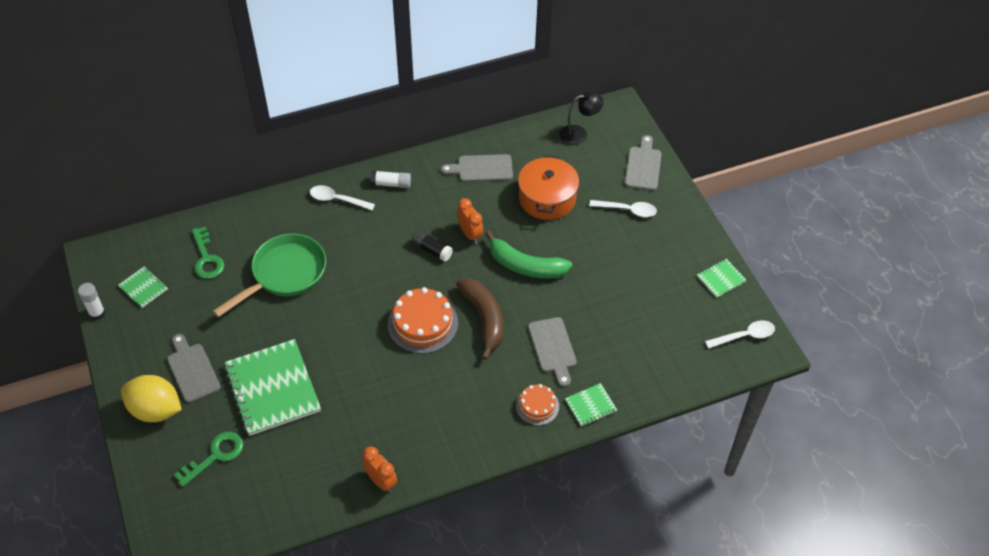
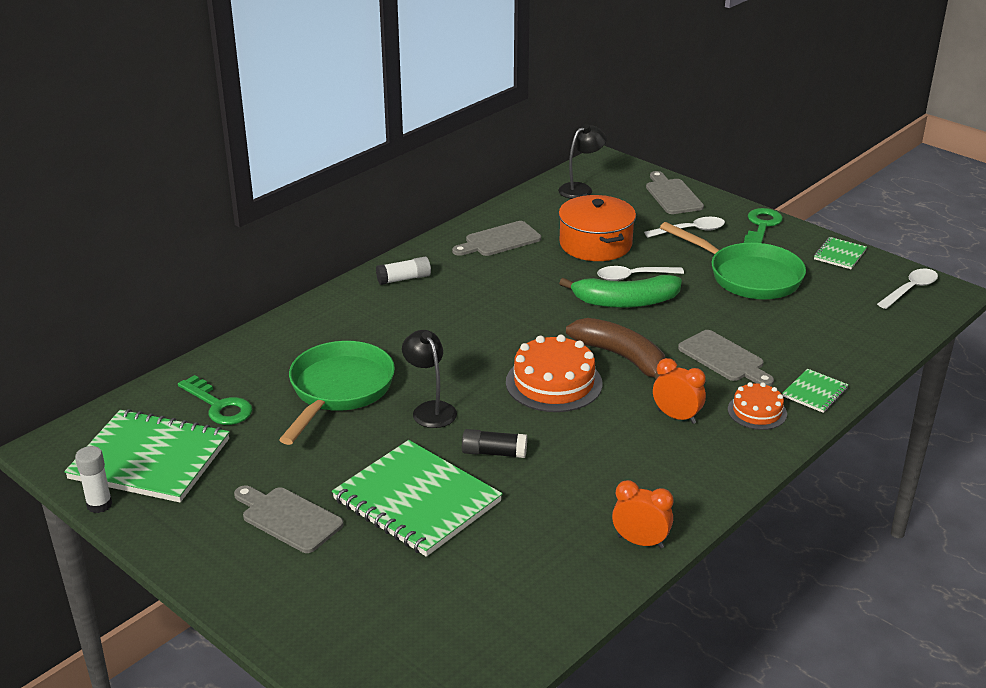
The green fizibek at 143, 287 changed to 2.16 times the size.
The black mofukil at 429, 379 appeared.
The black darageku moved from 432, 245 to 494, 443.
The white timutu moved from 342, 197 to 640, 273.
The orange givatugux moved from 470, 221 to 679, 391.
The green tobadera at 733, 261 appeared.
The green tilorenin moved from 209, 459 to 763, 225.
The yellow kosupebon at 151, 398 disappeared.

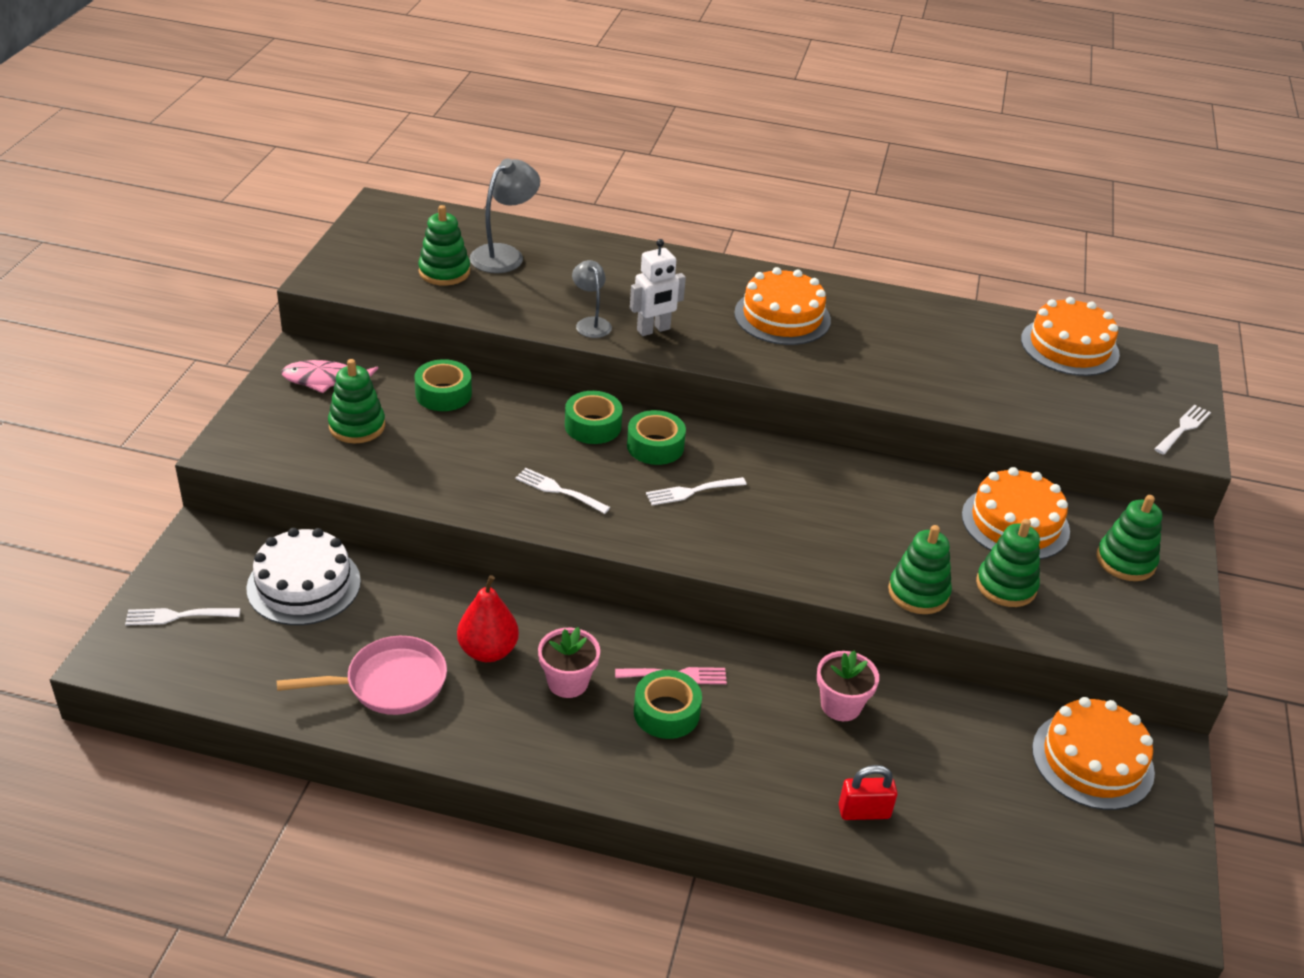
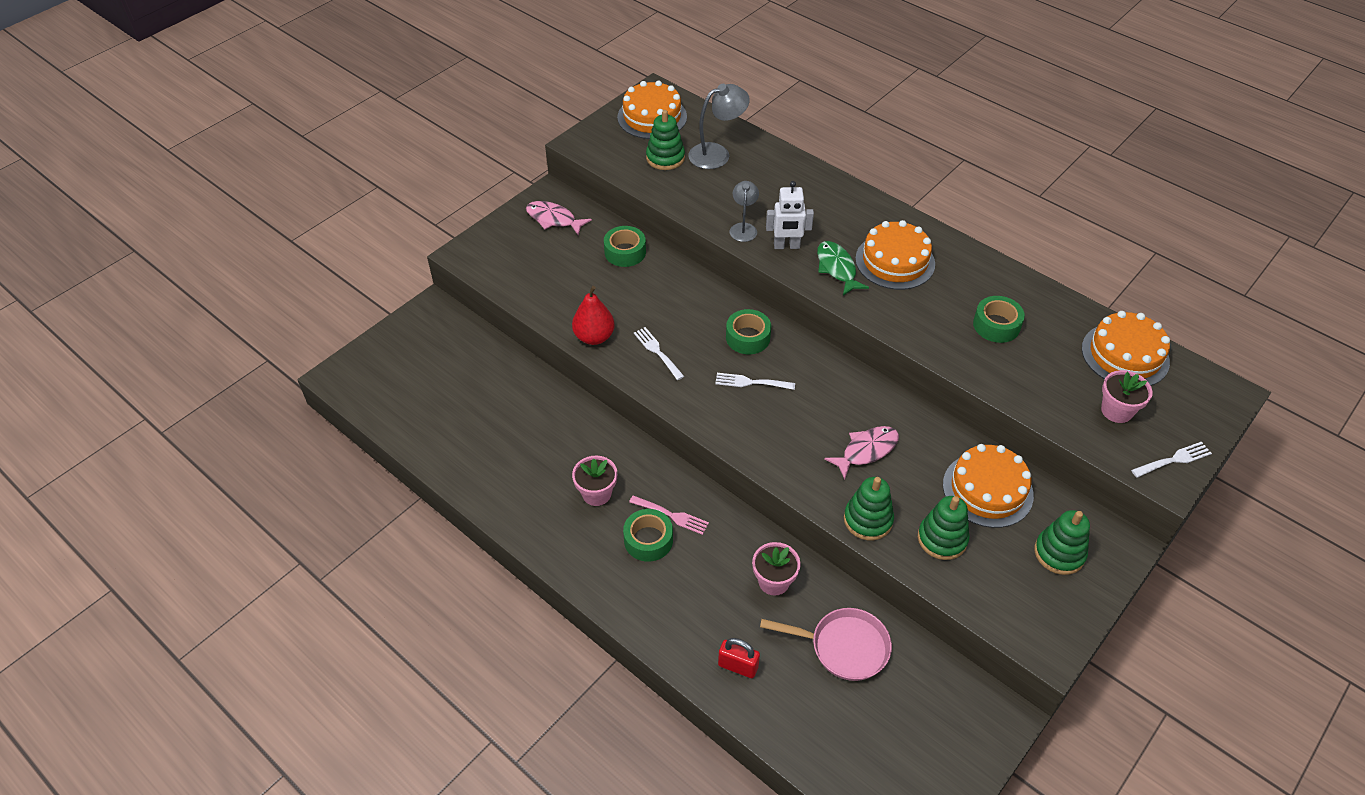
The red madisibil moved from 488, 618 to 593, 315.
The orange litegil moved from 1093, 753 to 652, 109.
The pink tobadera moved from 362, 675 to 826, 644.
The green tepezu at 843, 268 appeared.
The pink tepezu at 861, 453 appeared.
The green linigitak moved from 594, 417 to 999, 319.
The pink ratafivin at 1126, 396 appeared.
The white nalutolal at 182, 617 disappeared.
The white litegil at 303, 576 disappeared.
The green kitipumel at 356, 401 disappeared.

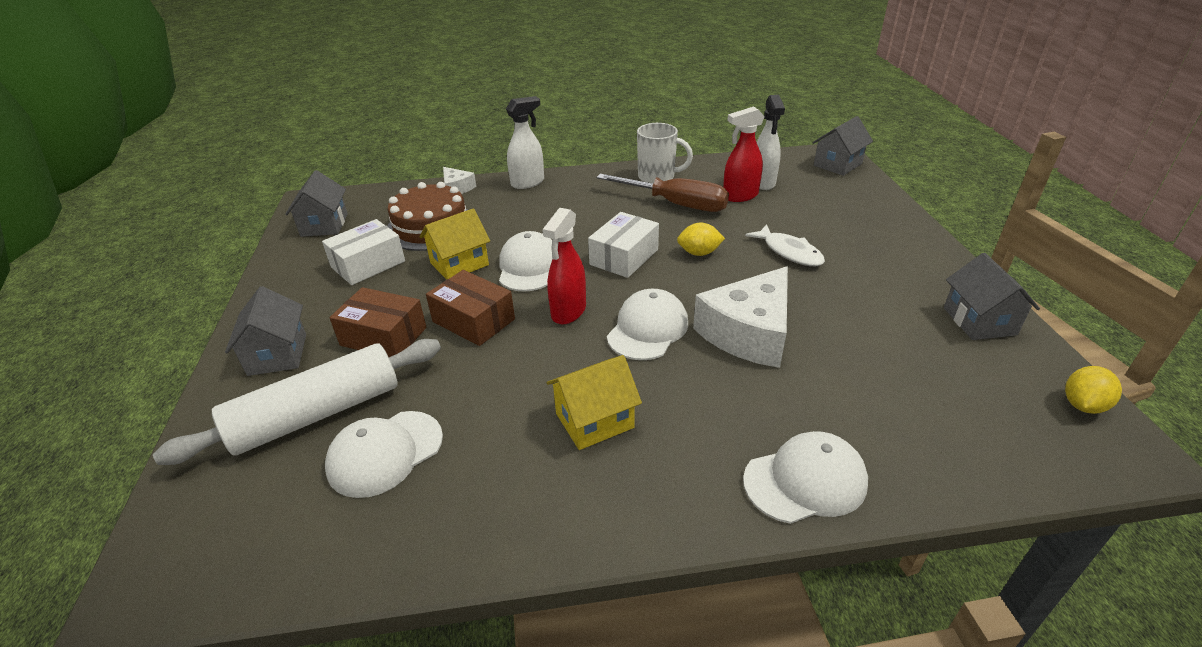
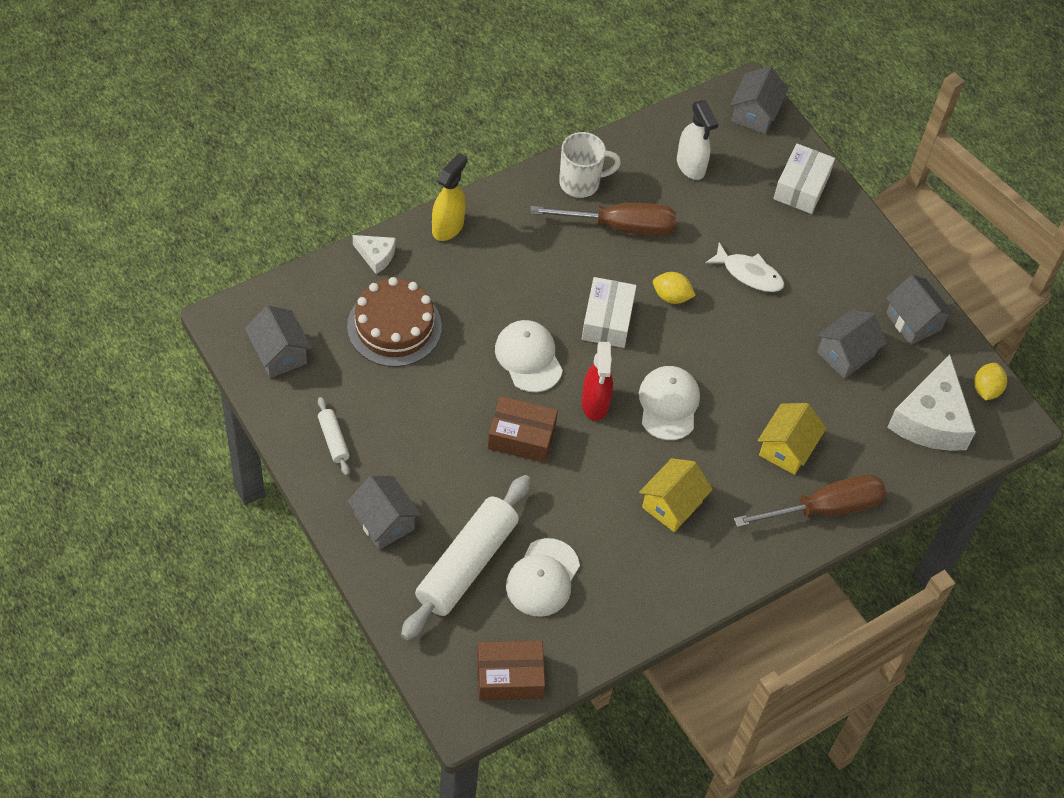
The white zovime at 334, 436 appeared.
The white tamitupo at 525, 142 became the yellow tamitupo at 450, 197.
The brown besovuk moved from 377, 322 to 511, 671.
The yellow kosupebon at 701, 239 turned 45 degrees clockwise.
The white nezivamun at 805, 477 was replaced by the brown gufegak at 810, 501.
The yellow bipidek moved from 455, 244 to 792, 439.
The white besovuk moved from 363, 252 to 804, 179.
The grey bipidek at 852, 344 appeared.
The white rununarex moved from 740, 317 to 931, 402.
The red tamitupo at 744, 154 disappeared.

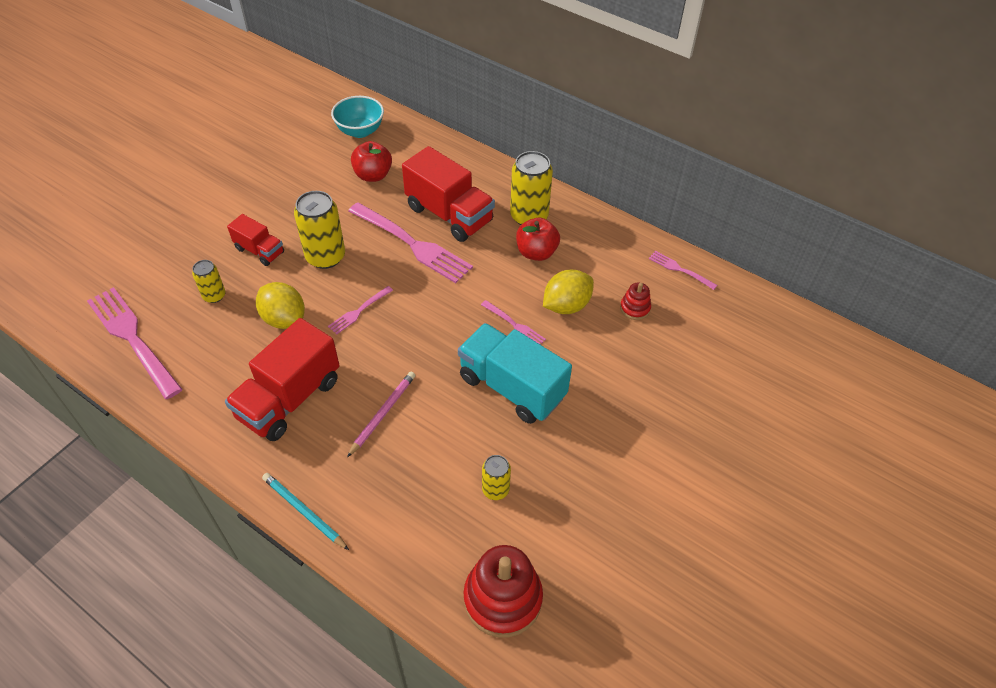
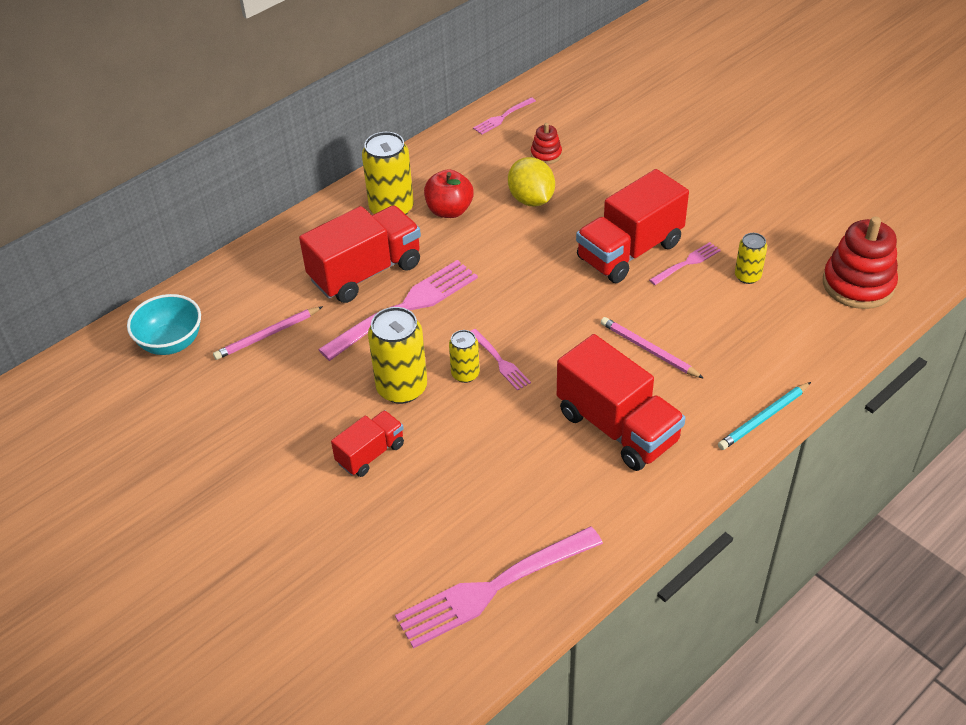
The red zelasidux at 371, 161 was replaced by the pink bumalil at 268, 333.
The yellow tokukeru moved from 209, 281 to 464, 356.
The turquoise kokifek at 515, 373 became the red kokifek at 632, 226.
The pink nalutolal moved from 513, 322 to 685, 263.
The yellow kosupebon at 280, 305 disappeared.

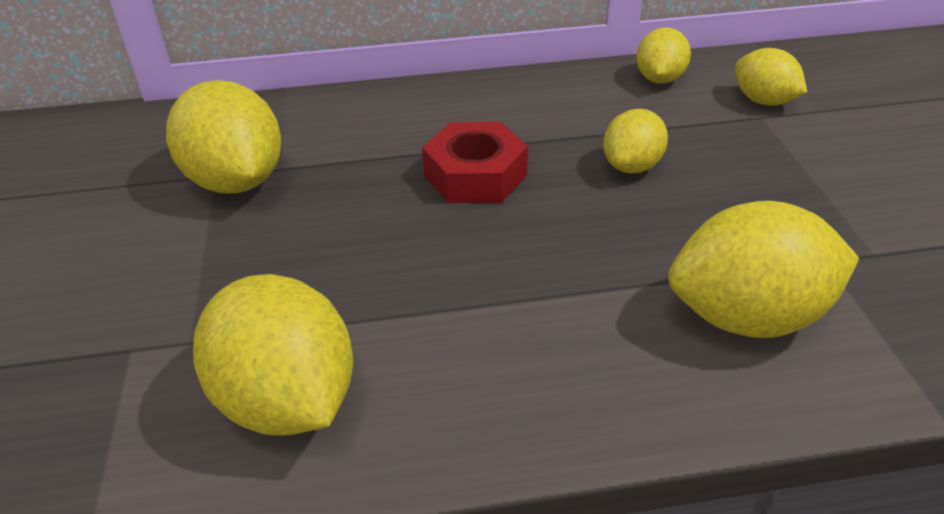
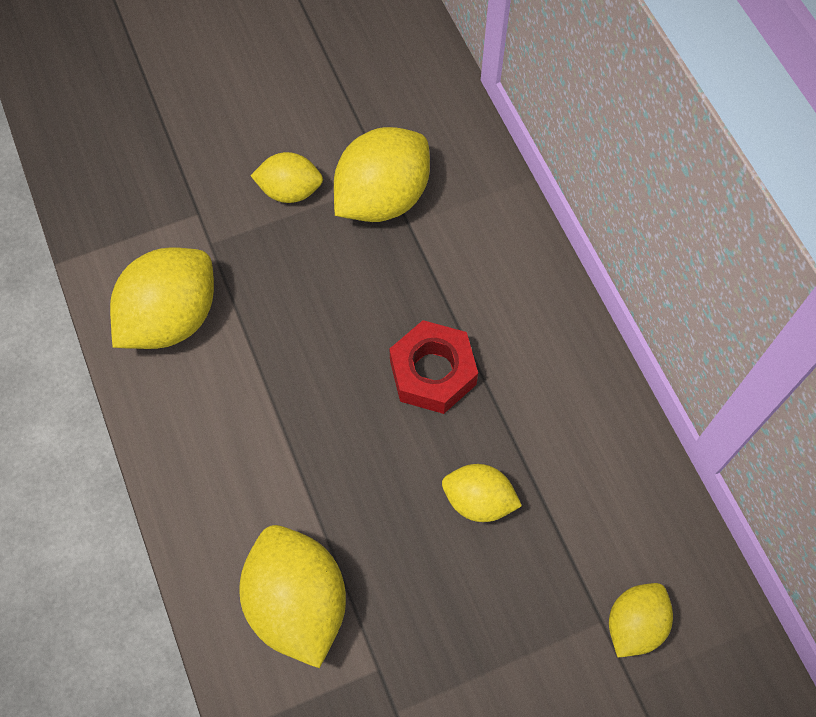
The yellow kosupebon moved from 663, 55 to 287, 177.

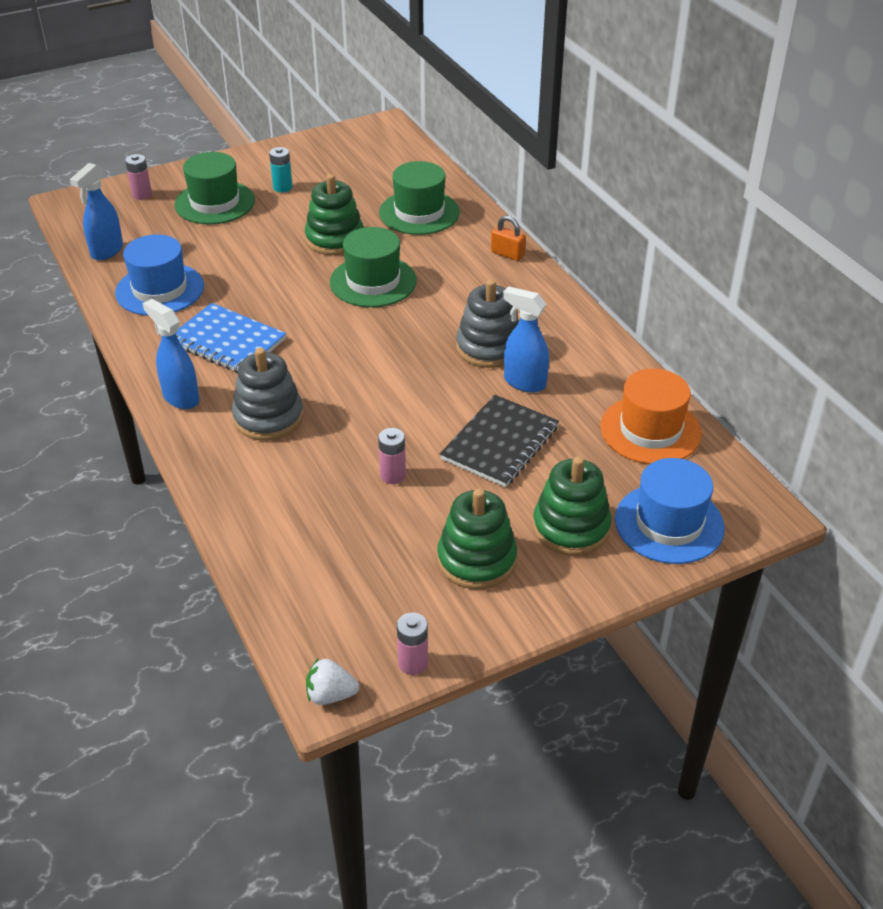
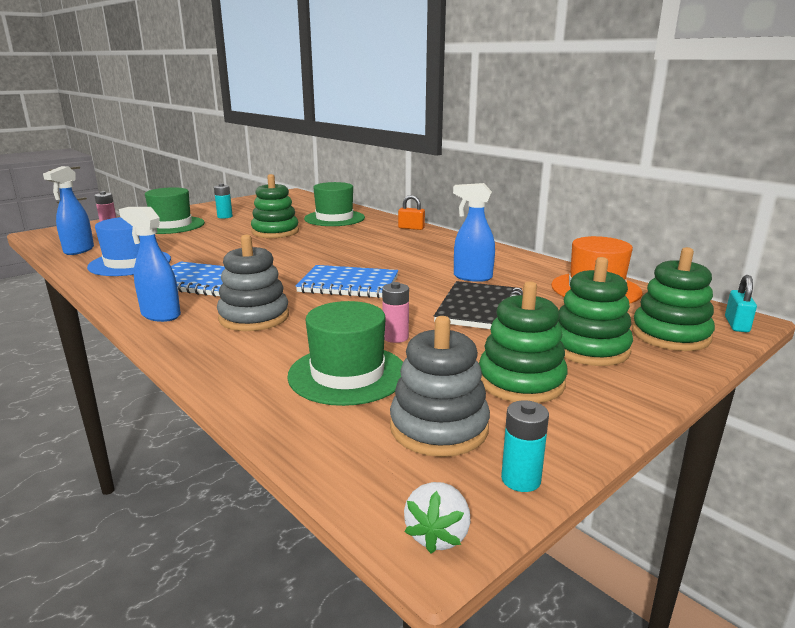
The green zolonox moved from 373, 267 to 345, 353.
The blue fizibek at 347, 281 appeared.
The grey kitipumel moved from 487, 323 to 440, 386.
The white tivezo at 332, 682 turned 60 degrees counterclockwise.
The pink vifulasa at 412, 644 became the turquoise vifulasa at 525, 446.
The blue zolonox at 670, 511 was replaced by the green kitipumel at 673, 299.
The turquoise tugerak at 741, 303 appeared.

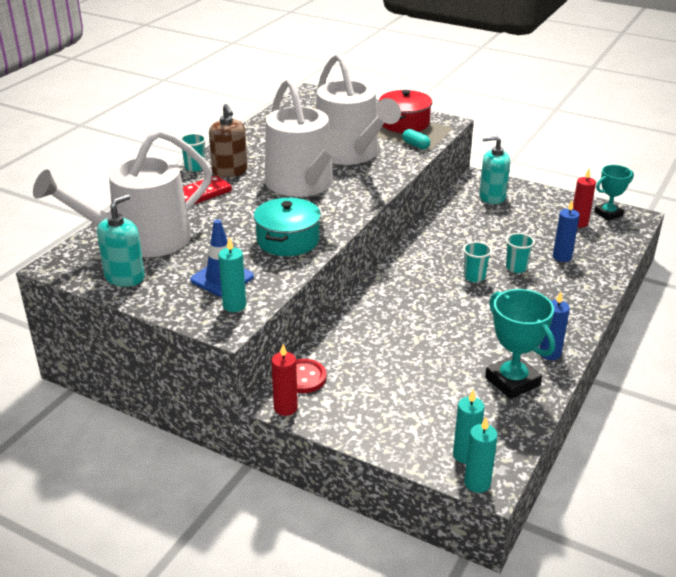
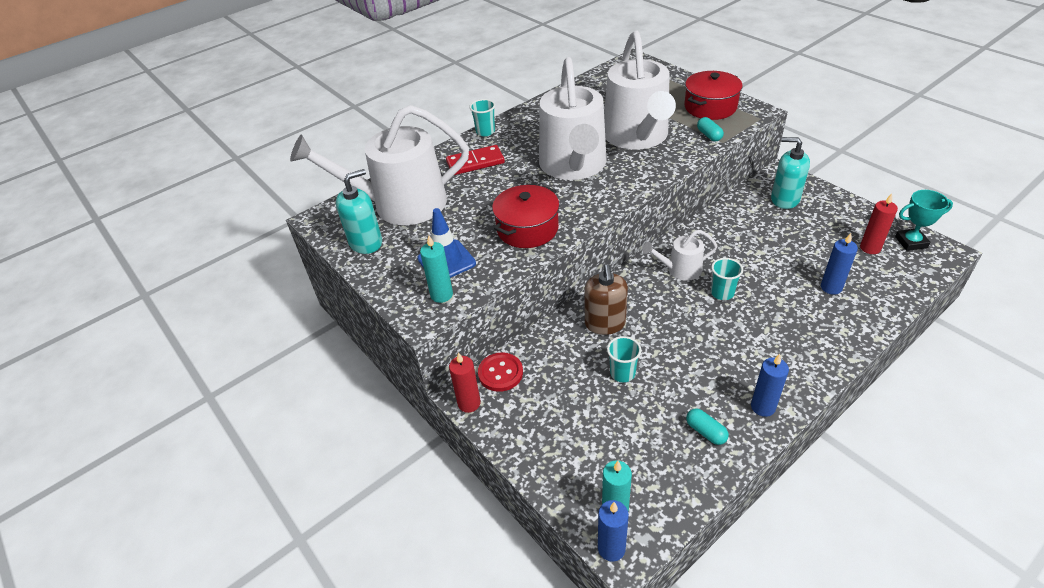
The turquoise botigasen at 287, 227 became the red botigasen at 526, 216.
The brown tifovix moved from 228, 140 to 606, 299.
The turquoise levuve at 481, 455 became the blue levuve at 613, 531.
The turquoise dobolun moved from 520, 253 to 624, 359.
The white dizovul at 679, 255 appeared.
The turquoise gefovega at 520, 344 was replaced by the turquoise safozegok at 707, 426.

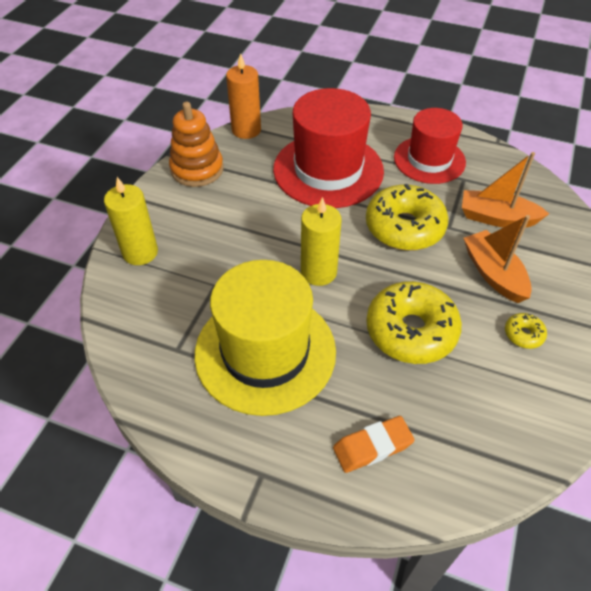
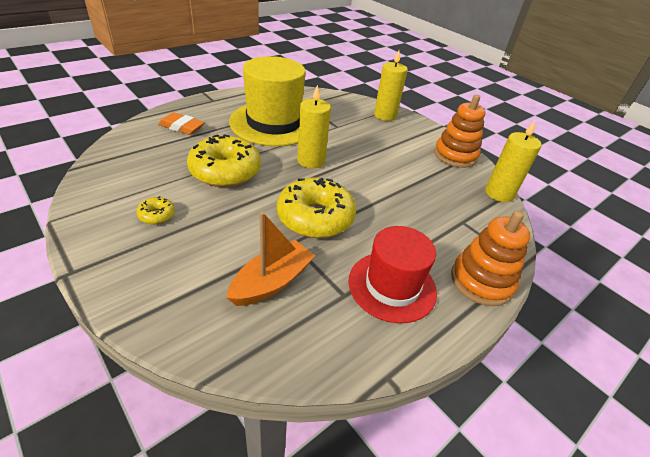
The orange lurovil at 374, 444 turned 75 degrees counterclockwise.
The orange kitipumel at 490, 258 appeared.
The orange levuve at 243, 96 became the yellow levuve at 513, 161.
The red zolonox at 328, 148 disappeared.
The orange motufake at 498, 259 disappeared.

